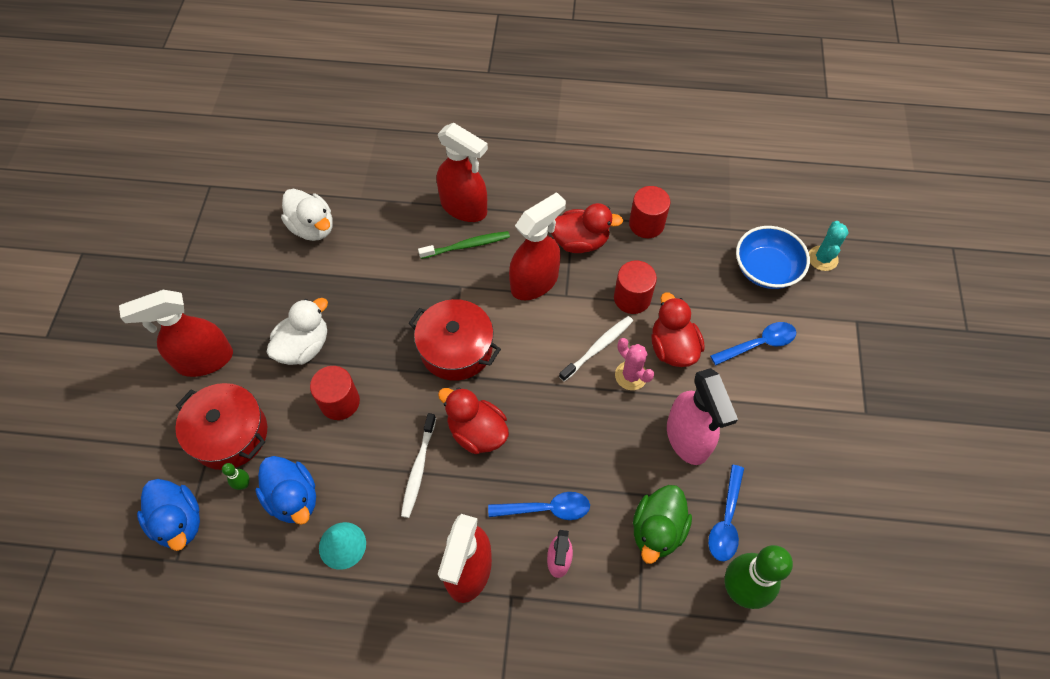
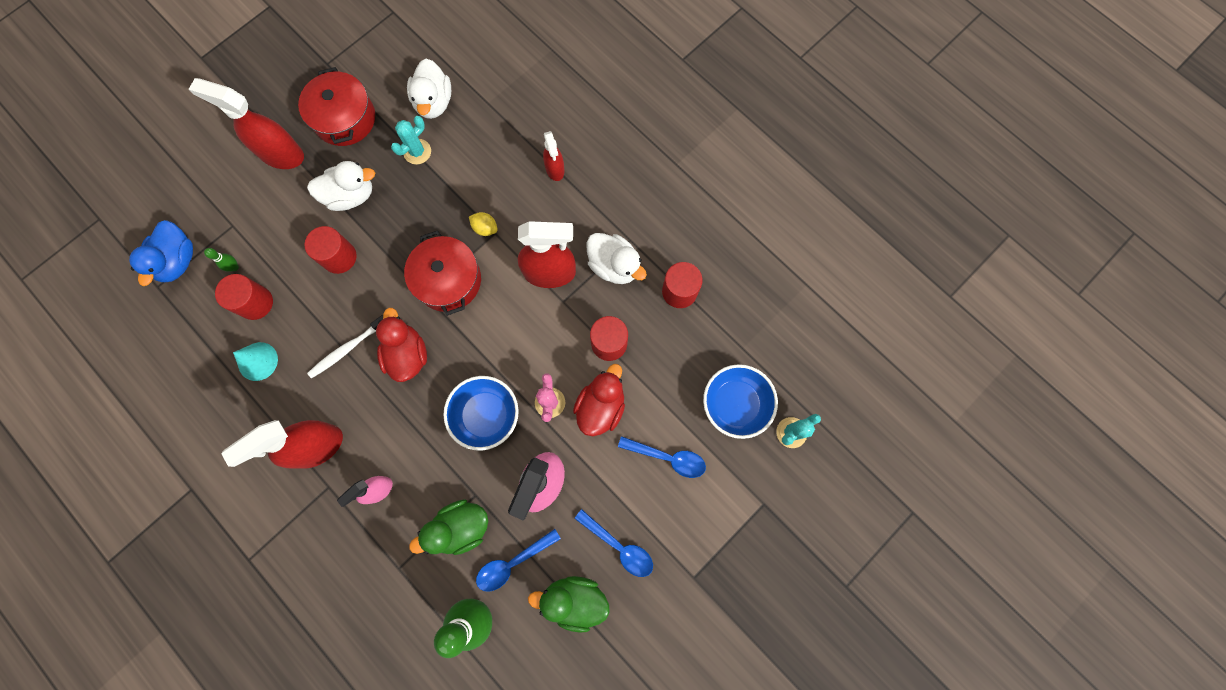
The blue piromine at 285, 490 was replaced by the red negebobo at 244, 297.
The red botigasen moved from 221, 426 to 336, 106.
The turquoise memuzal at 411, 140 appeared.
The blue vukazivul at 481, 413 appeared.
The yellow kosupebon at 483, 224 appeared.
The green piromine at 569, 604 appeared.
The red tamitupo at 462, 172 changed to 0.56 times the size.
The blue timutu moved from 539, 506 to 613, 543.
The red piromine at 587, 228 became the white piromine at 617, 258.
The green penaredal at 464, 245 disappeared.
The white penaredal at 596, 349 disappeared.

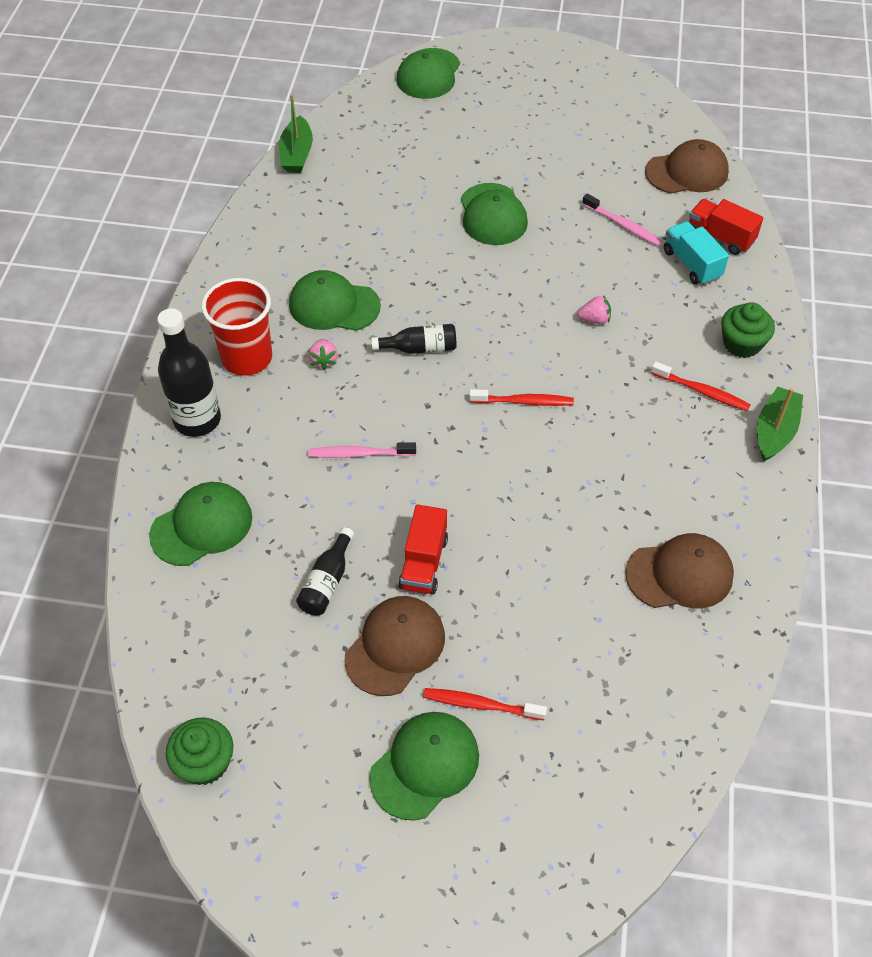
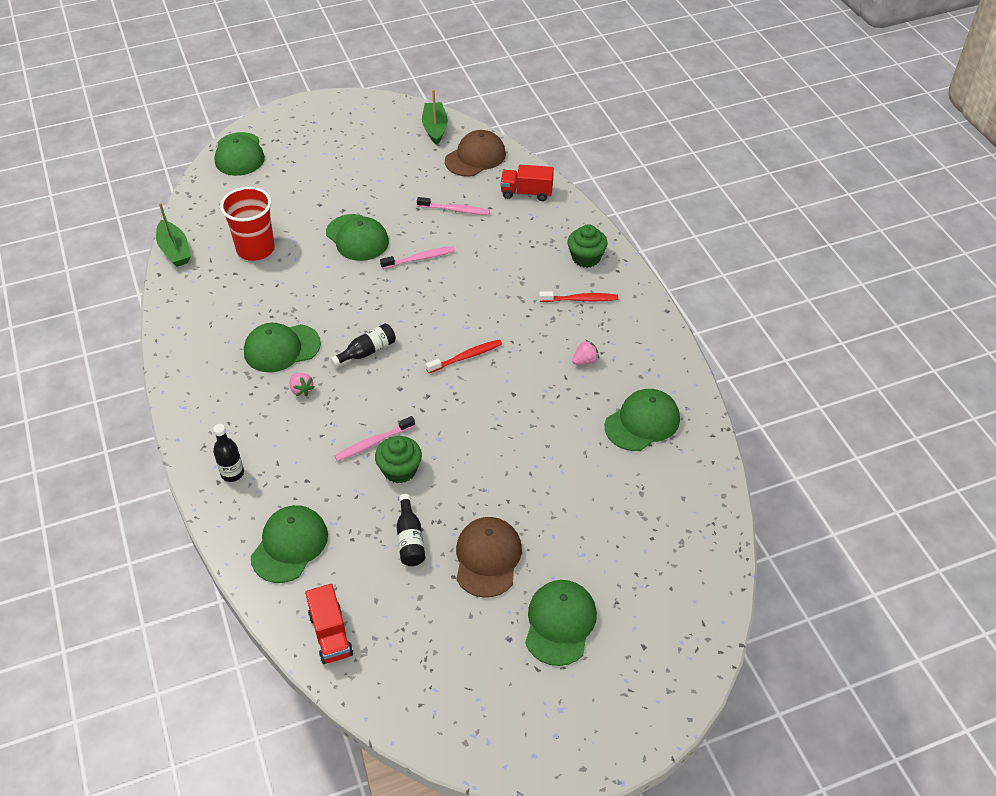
The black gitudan at 189, 372 changed to 0.57 times the size.
The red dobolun moved from 237, 327 to 247, 224.
The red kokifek moved from 423, 550 to 329, 624.
The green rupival moved from 199, 751 to 398, 459.
The pink penaredal at 417, 257 appeared.
The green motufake moved from 780, 423 to 435, 117.
The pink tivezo moved from 594, 309 to 585, 352.
The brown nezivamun at 679, 571 became the green nezivamun at 642, 420.
The red penaredal at 485, 704 disappeared.
The turquoise kokifek at 696, 253 disappeared.

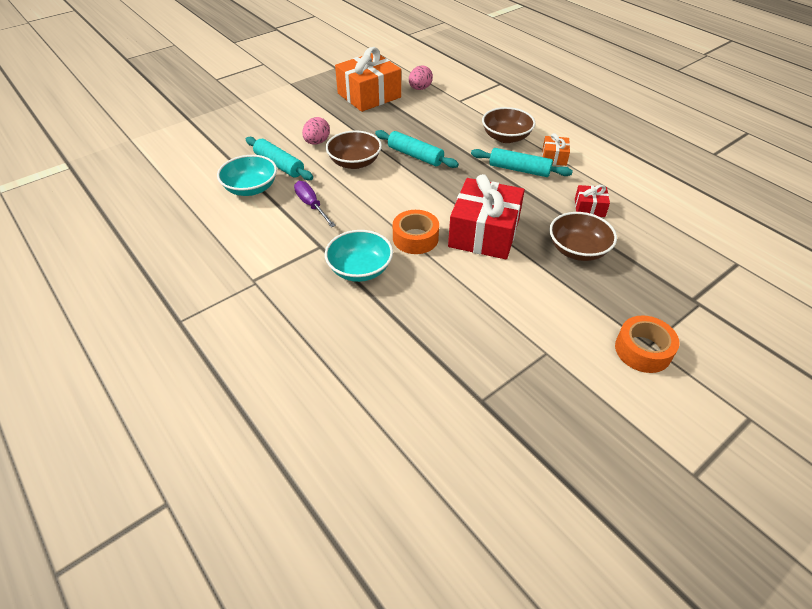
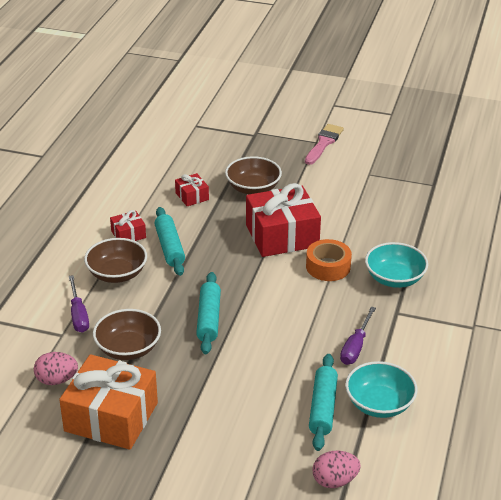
The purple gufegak at 79, 304 appeared.
The brown vukazivul moved from 354, 149 to 127, 334.
The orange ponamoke at 556, 149 became the red ponamoke at 128, 225.
The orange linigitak at 647, 344 was replaced by the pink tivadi at 324, 144.
The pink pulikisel moved from 316, 131 to 336, 469.

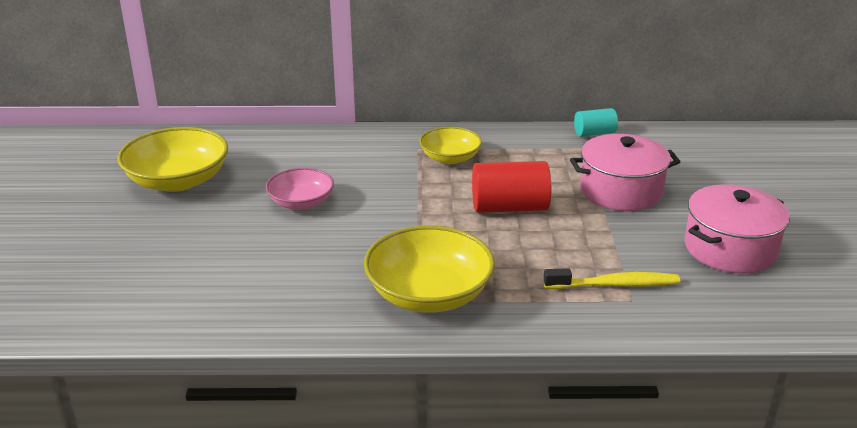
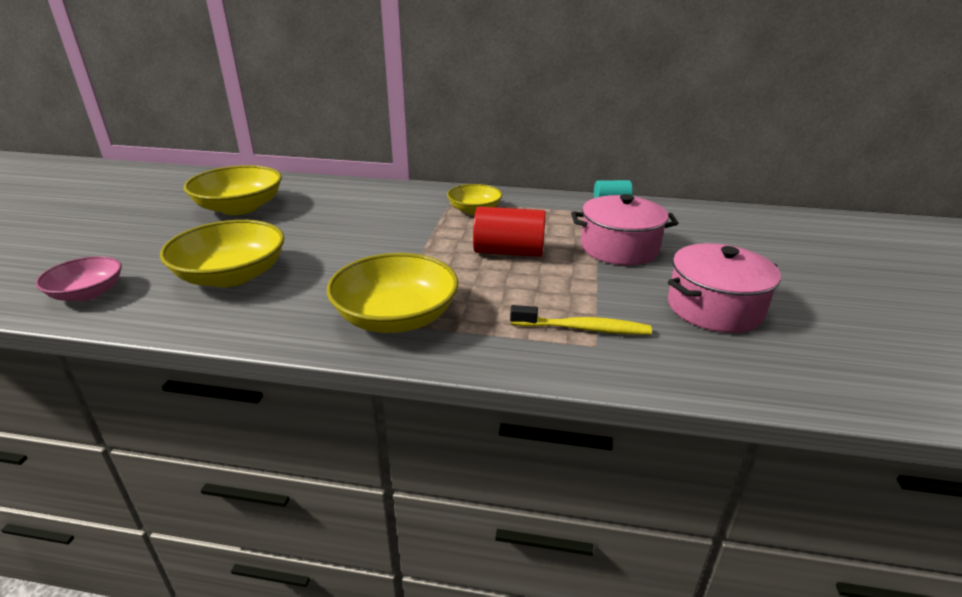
The pink vukazivul moved from 300, 189 to 79, 278.
The yellow vukazivul at 222, 253 appeared.

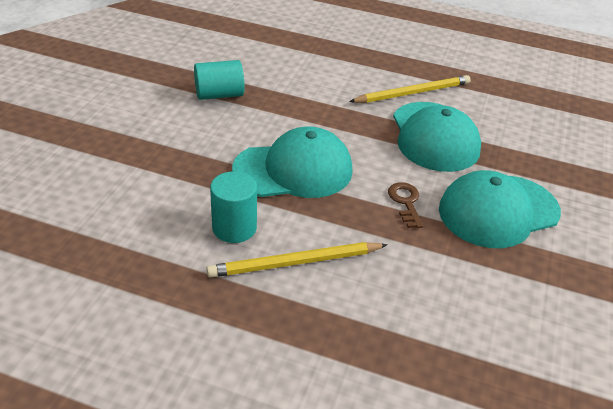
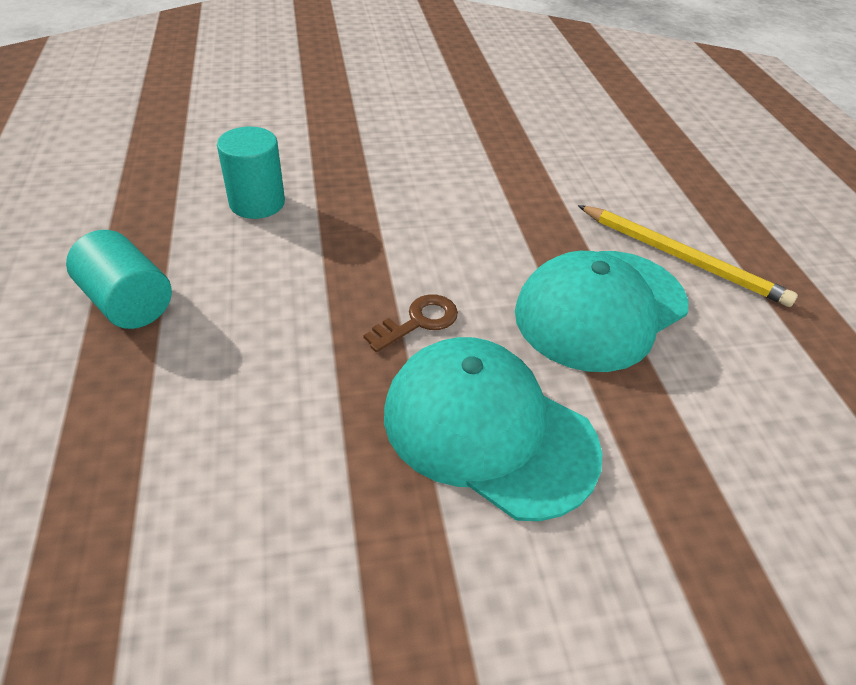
The turquoise negebobo moved from 219, 80 to 119, 279.
The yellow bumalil at 297, 260 disappeared.
The turquoise nezivamun at 292, 162 disappeared.

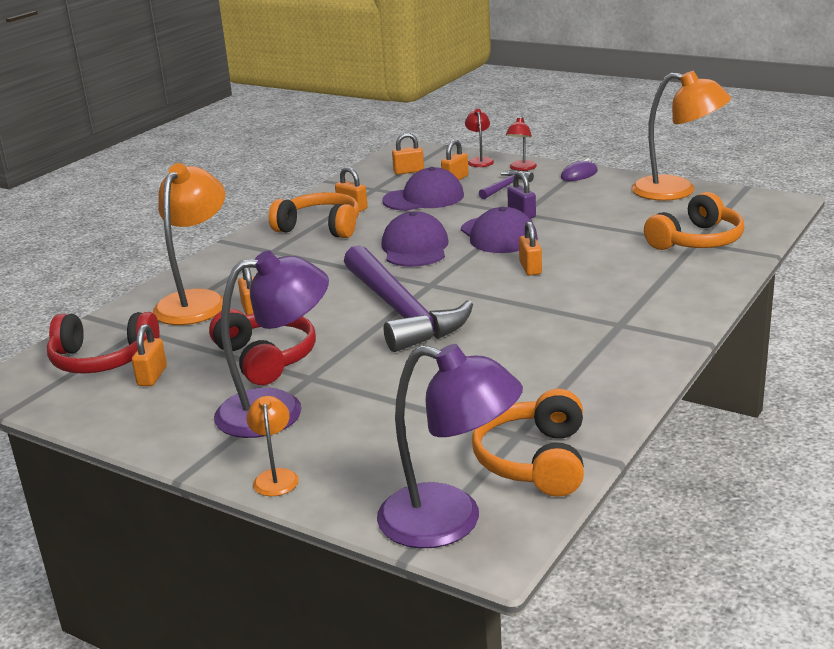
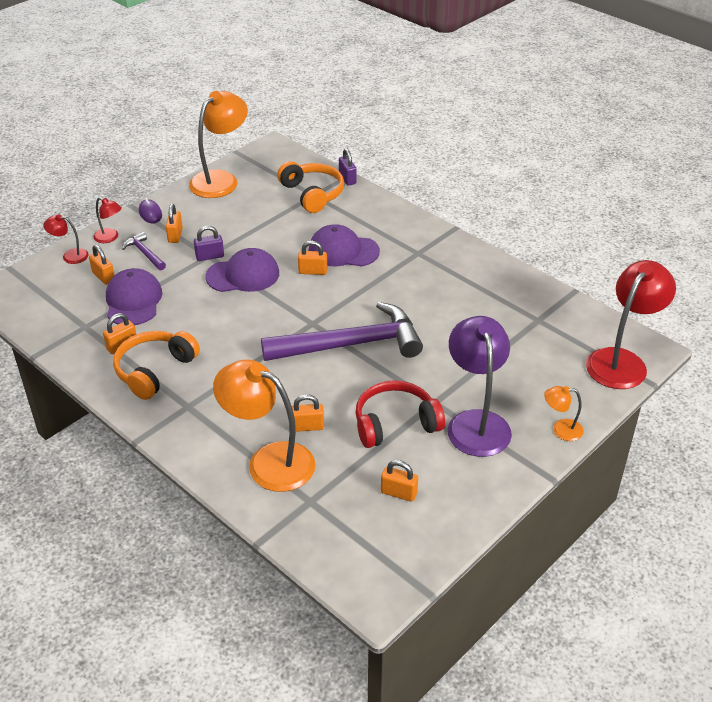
The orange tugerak moved from 408, 153 to 174, 223.
The purple nezivamun moved from 415, 239 to 344, 245.
The purple tugerak at 347, 167 appeared.
The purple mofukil at 450, 446 became the red mofukil at 631, 324.
The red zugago at 103, 343 disappeared.
The orange zugago at 528, 442 disappeared.

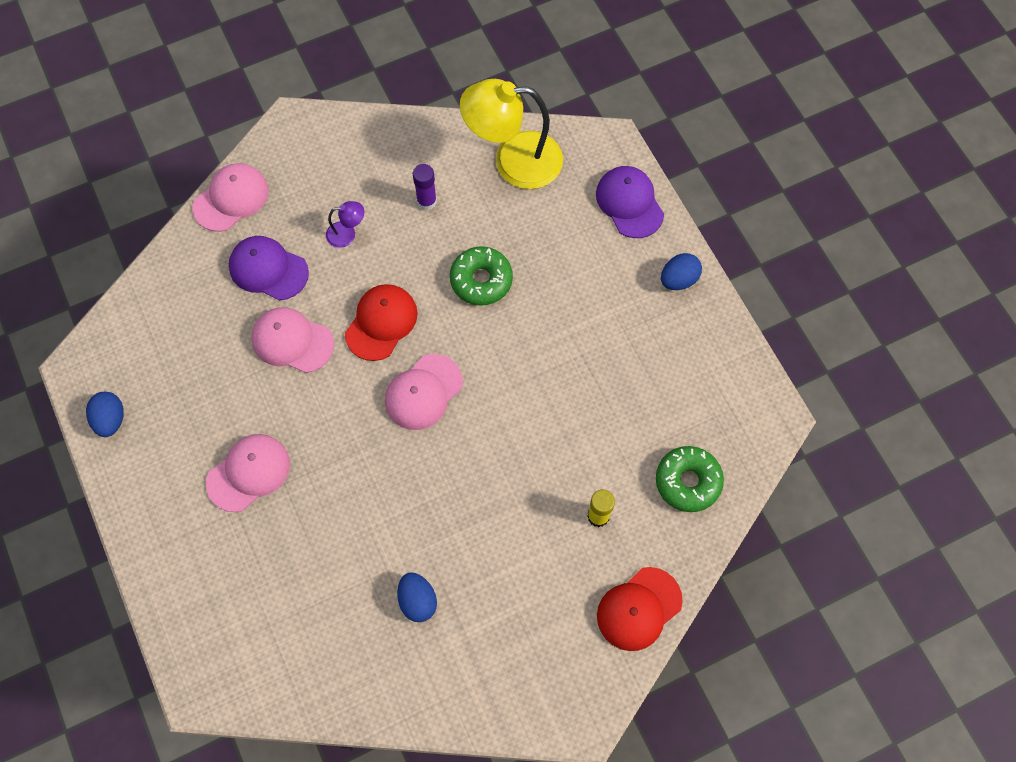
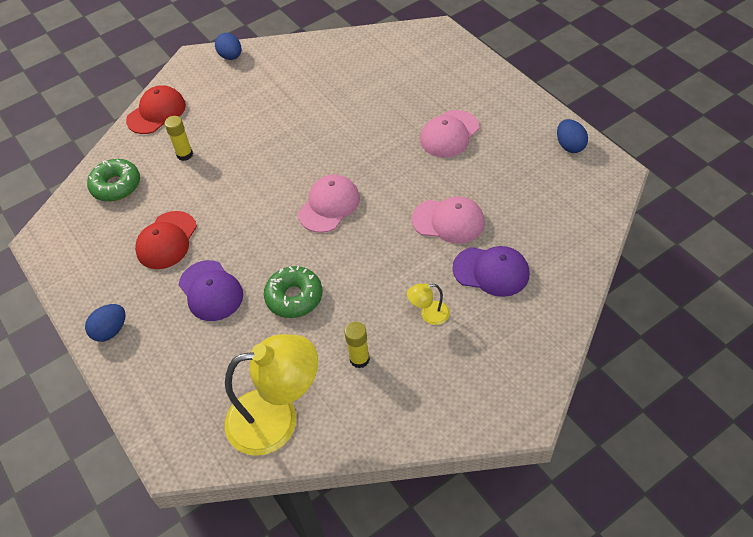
The red nezivamun moved from 381, 322 to 166, 240.
The purple nezivamun moved from 630, 202 to 211, 290.
The blue pulikisel moved from 417, 597 to 228, 46.
The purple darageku at 425, 187 became the yellow darageku at 357, 345.
The purple mofukil at 345, 224 became the yellow mofukil at 428, 304.
The pink nezivamun at 231, 197 disappeared.

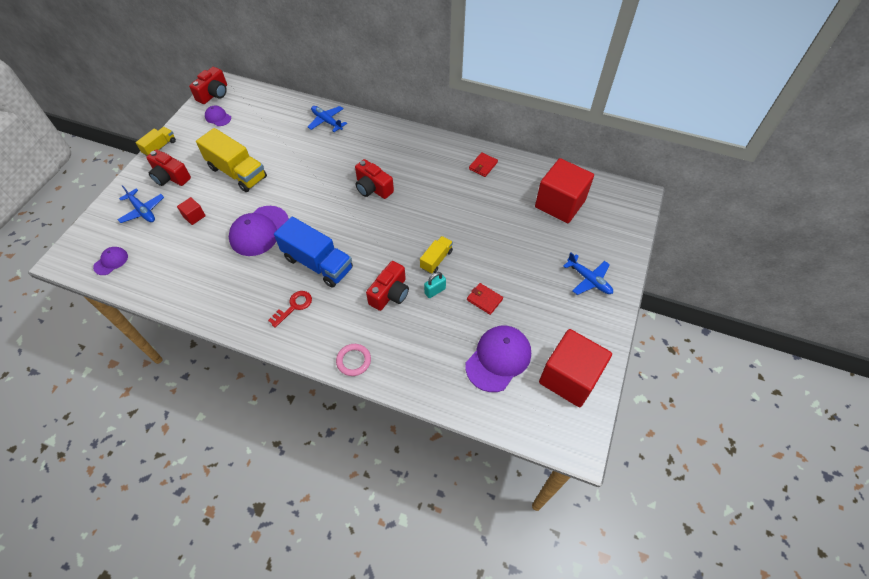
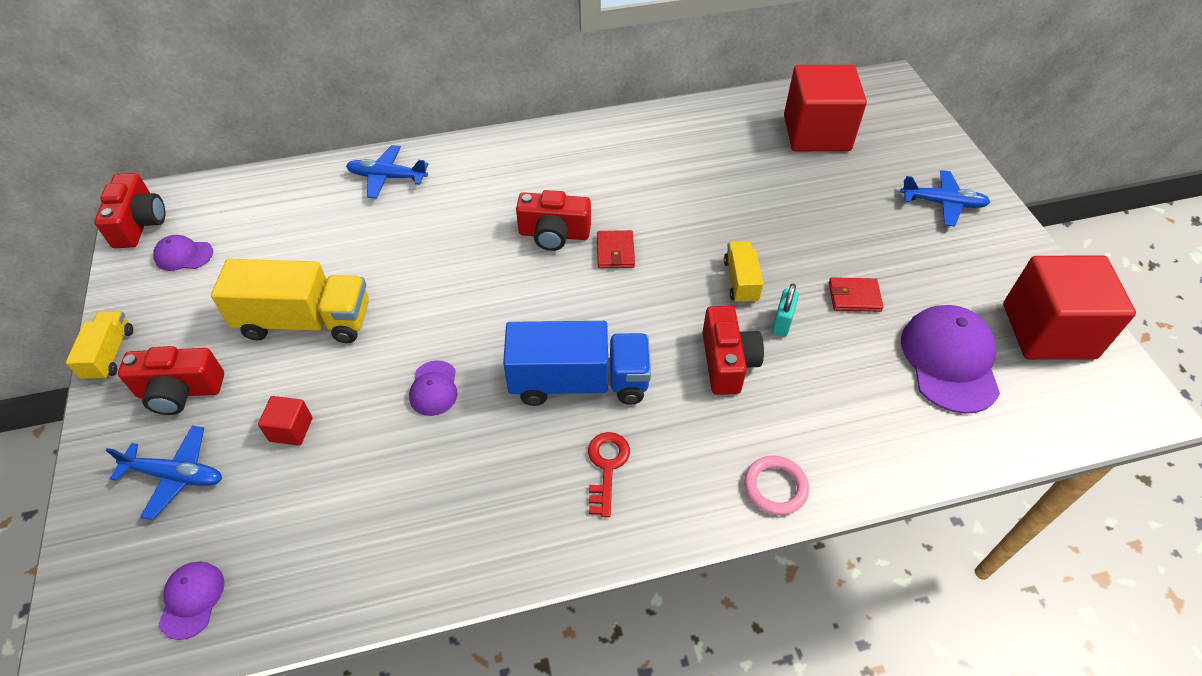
The purple nezivamun at 259, 231 changed to 0.51 times the size.
The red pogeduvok moved from 483, 164 to 616, 249.

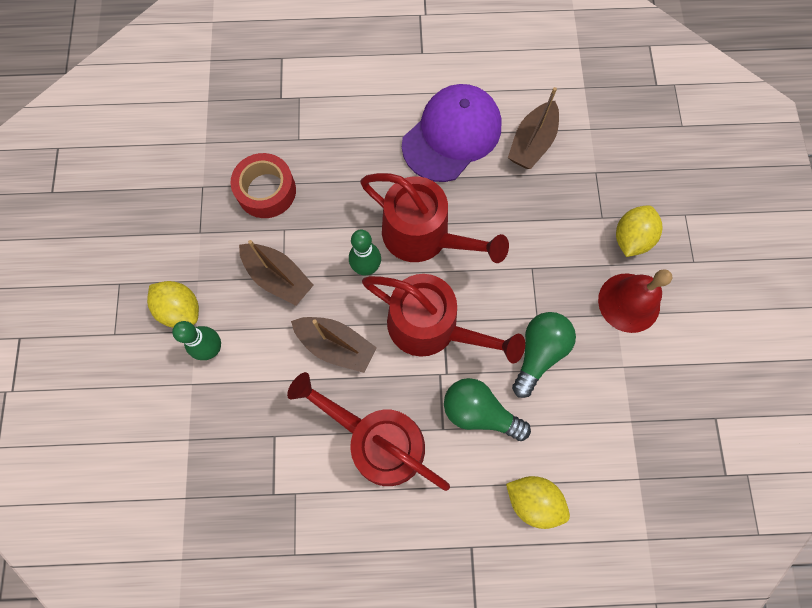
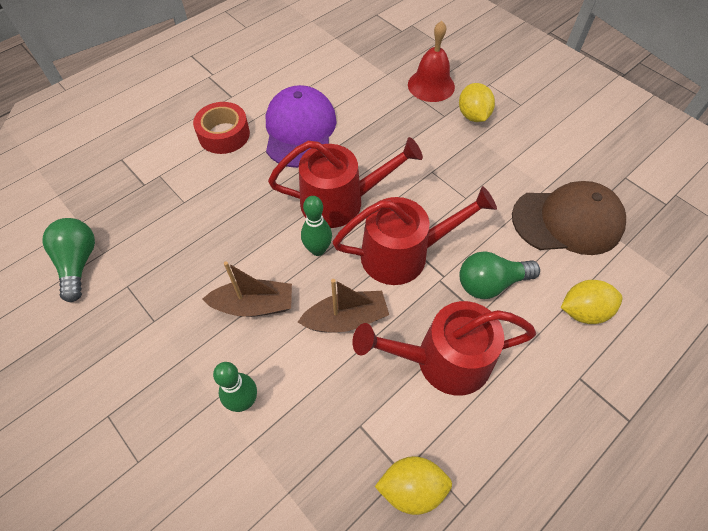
The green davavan moved from 544, 355 to 68, 260.
The red linigitak moved from 263, 185 to 221, 128.
The yellow kosupebon moved from 173, 304 to 413, 485.
The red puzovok moved from 635, 301 to 431, 61.
The brown nezivamun at 569, 218 appeared.
The brown motufake at 533, 128 disappeared.

